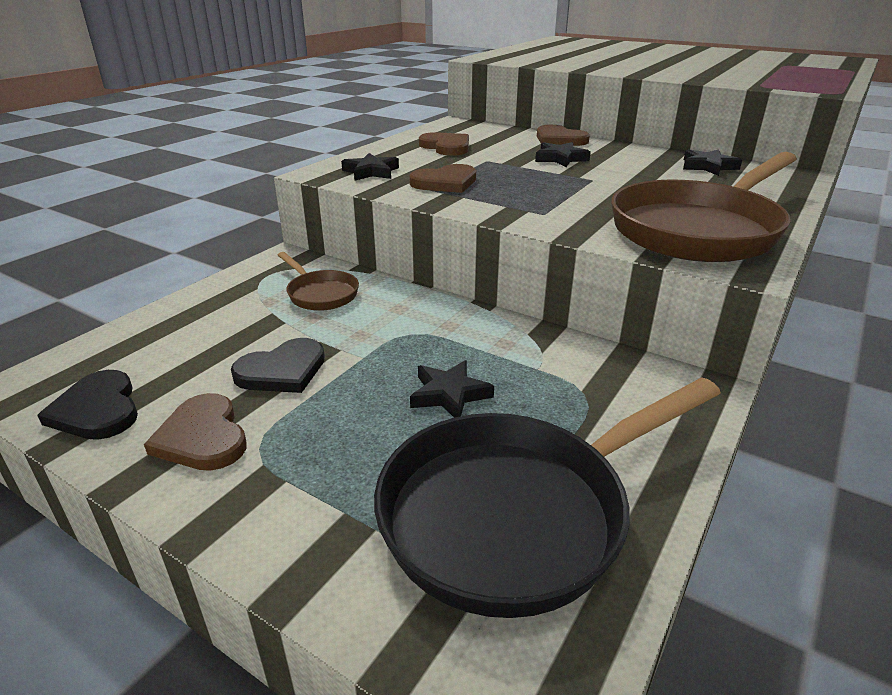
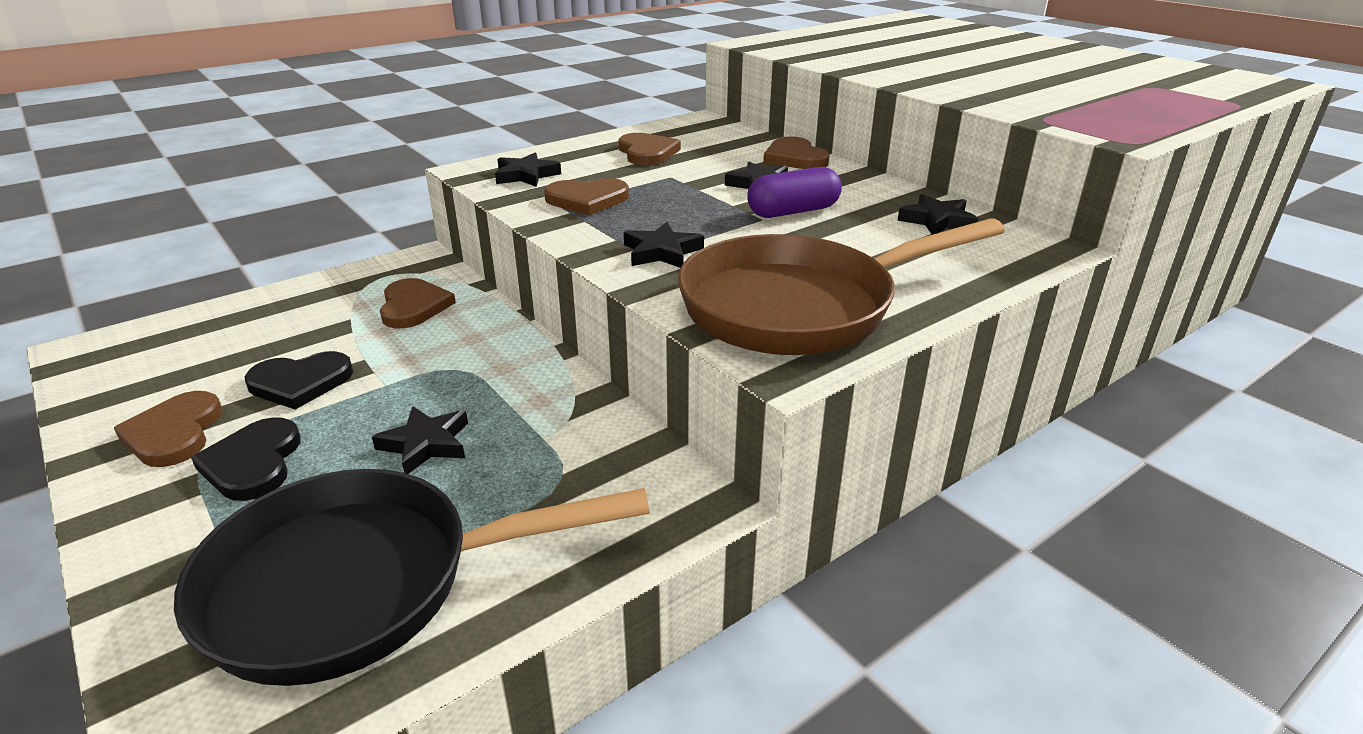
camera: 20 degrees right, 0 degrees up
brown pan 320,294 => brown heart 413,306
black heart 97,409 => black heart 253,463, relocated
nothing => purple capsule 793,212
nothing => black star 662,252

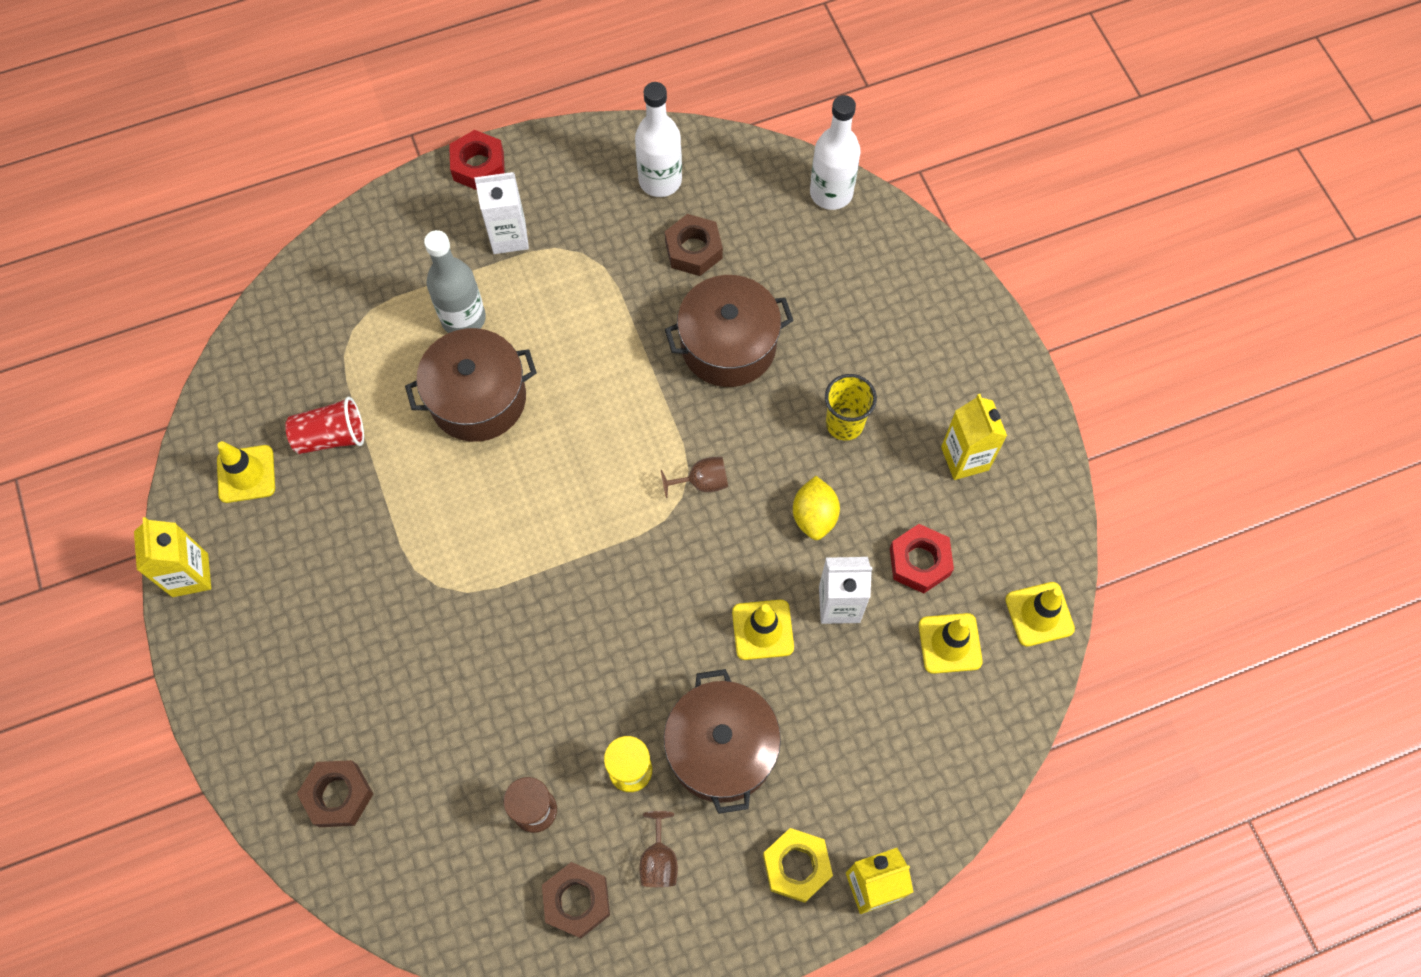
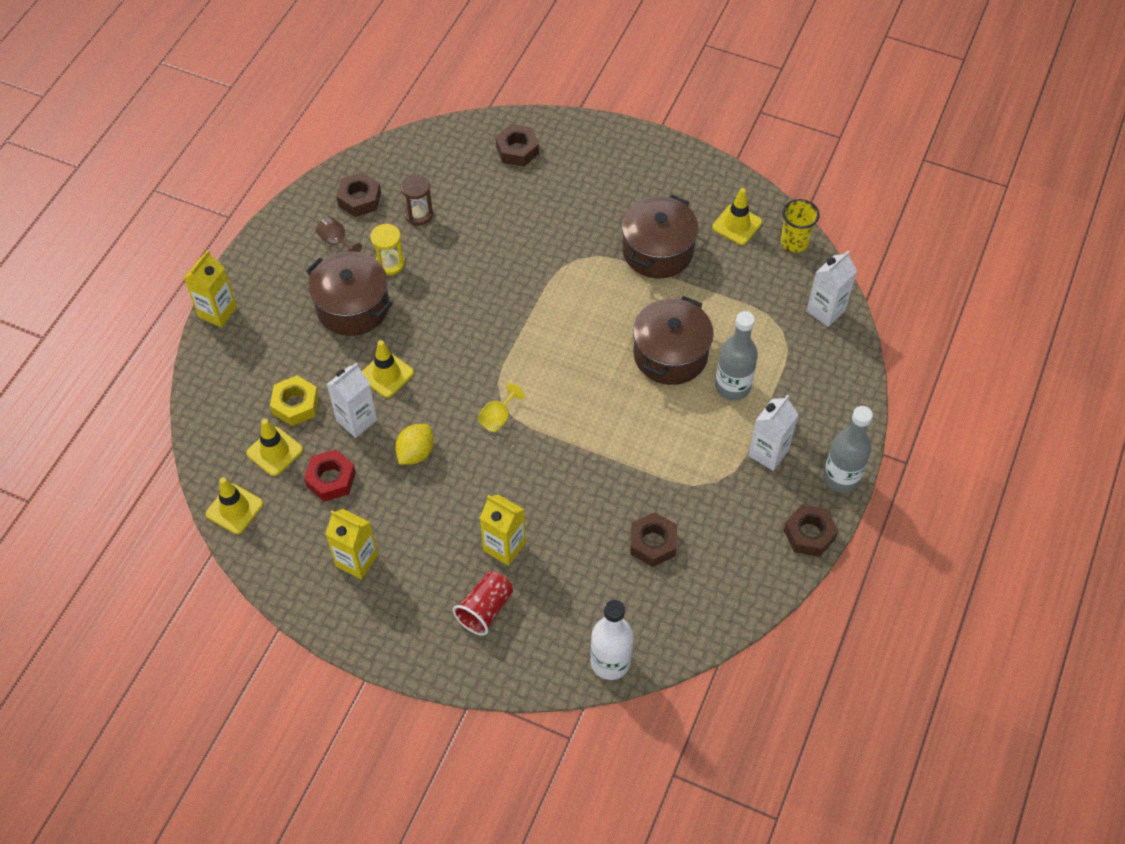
camera: 135 degrees right, 10 degrees down
white bottle 660,180 => nothing
red nut 478,166 => grey bottle 841,477
brown pot 728,345 => brown pot 657,251, relocated
yellow cup 844,423 => yellow cup 794,243, relocated
red cup 331,436 => red cup 485,609, relocated
brown goblet 702,482 => yellow goblet 498,417
yellow lemon 814,516 => yellow lemon 416,453, 75 degrees clockwise
yellow carton 190,575 => yellow carton 504,547, relocated
yellow nut 796,866 => yellow nut 295,404, relocated
nothing => white carton 825,311
nothing => brown nut 809,534

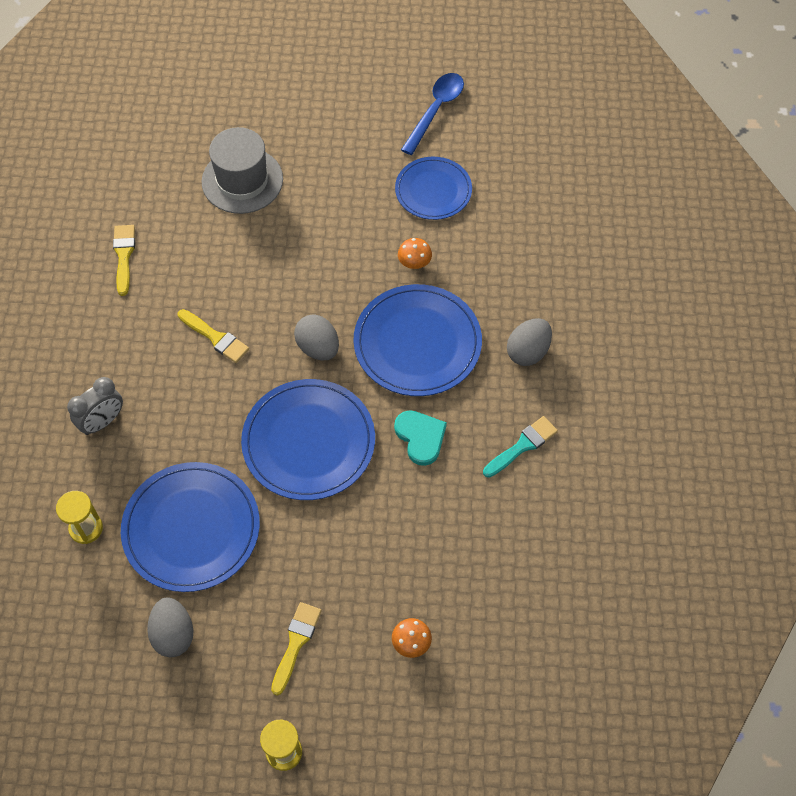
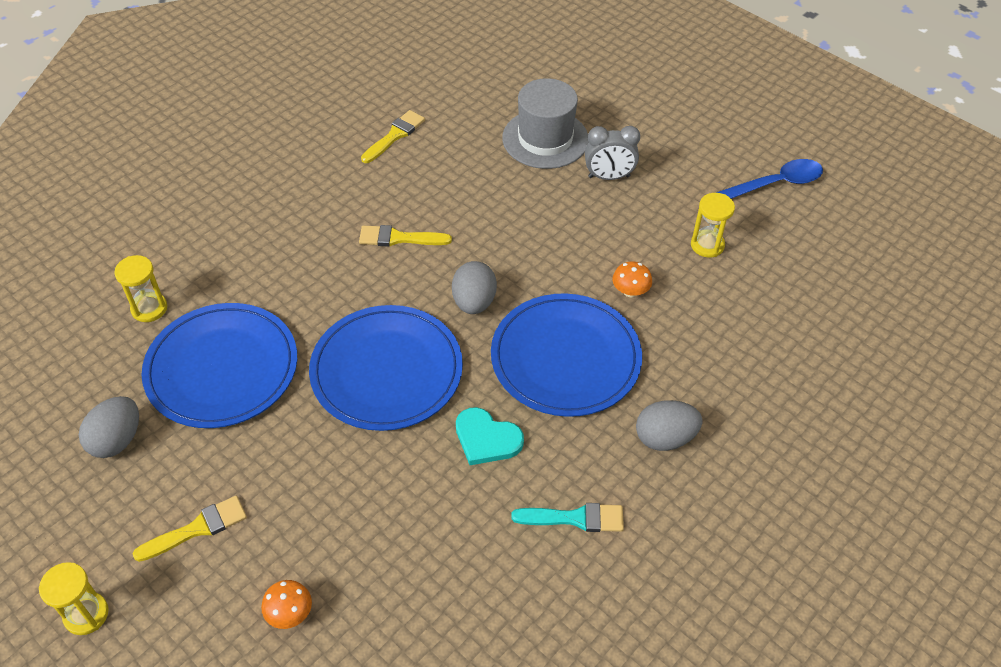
camera: 40 degrees right, 10 degrees down
blue plate 433,190 => yellow hourglass 707,245
yellow brush 215,337 => yellow brush 399,238, 105 degrees clockwise
grey clock 102,422 => grey clock 609,177, relocated
turquoise heart 420,437 => turquoise heart 486,439, 105 degrees clockwise

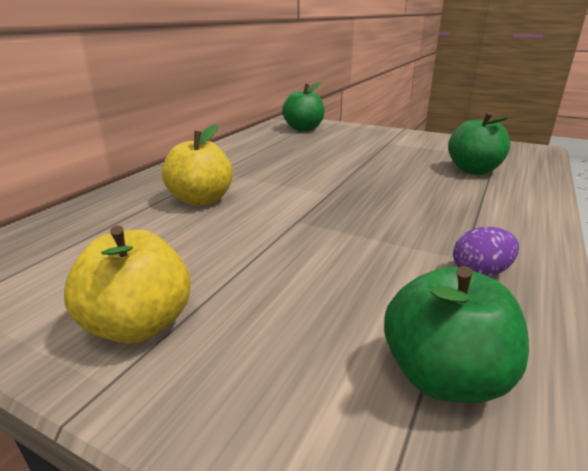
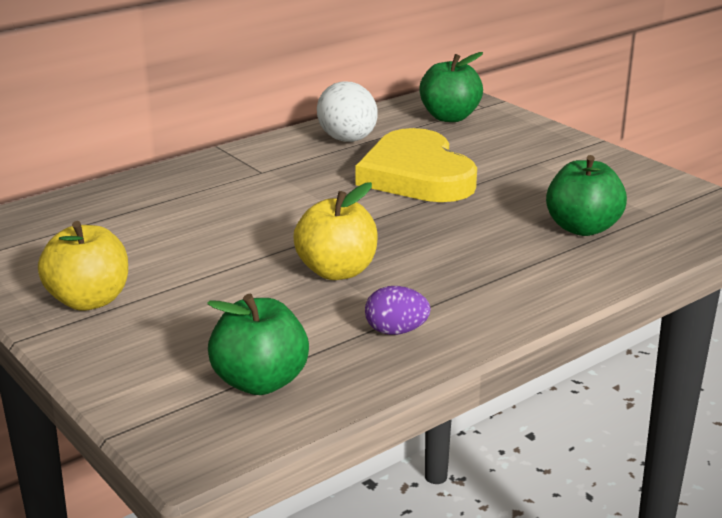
camera: 25 degrees right, 0 degrees up
yellow apple 201,200 => yellow apple 337,271, relocated
nothing => white egg 348,140
nothing => yellow heart 416,175

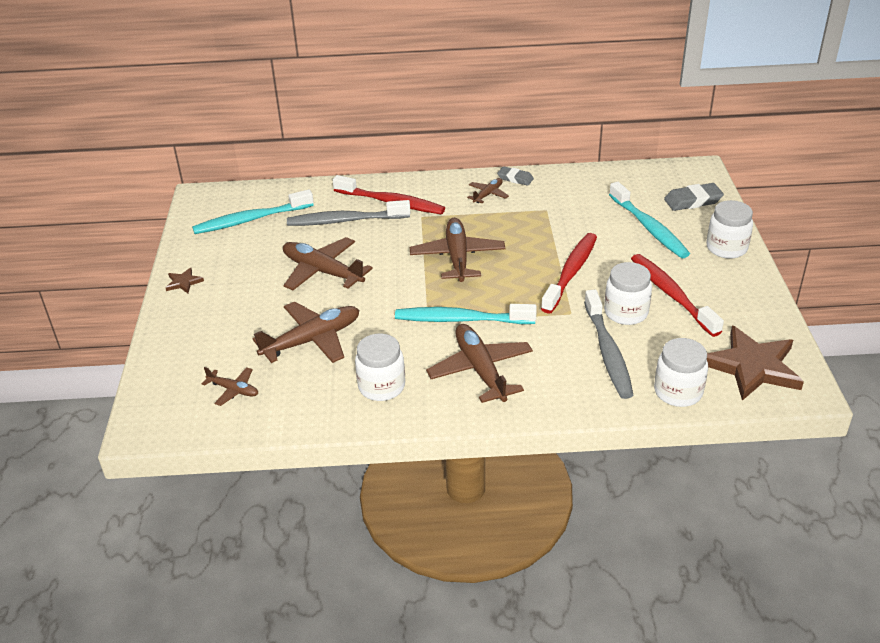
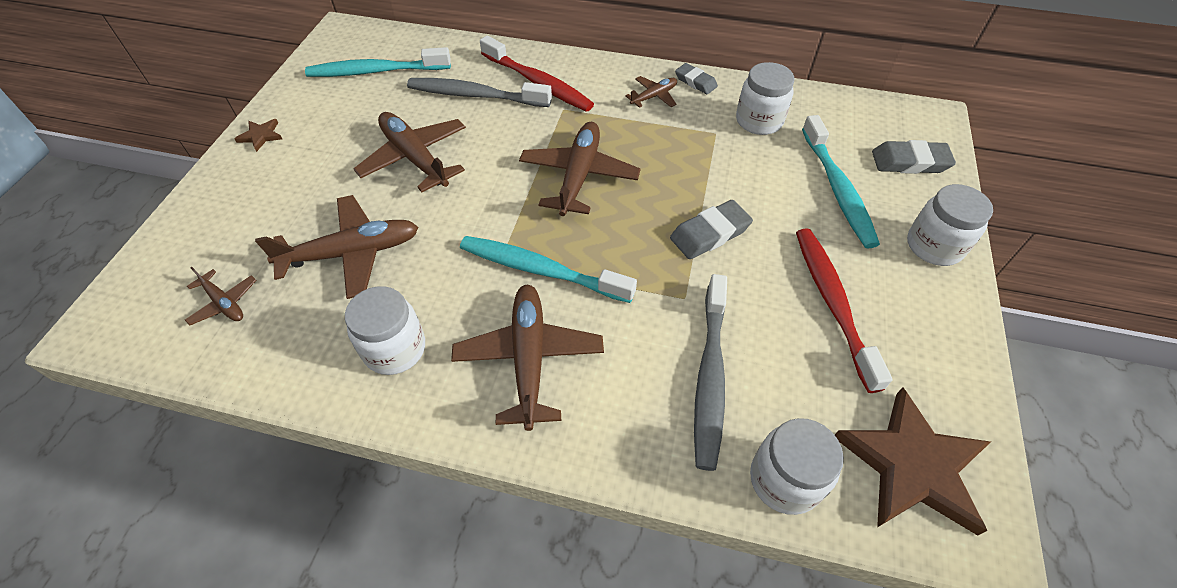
camera: 15 degrees right, 15 degrees up
red toothbrush 571,273 => grey eraser 710,233
white jar 626,312 => white jar 759,121, relocated

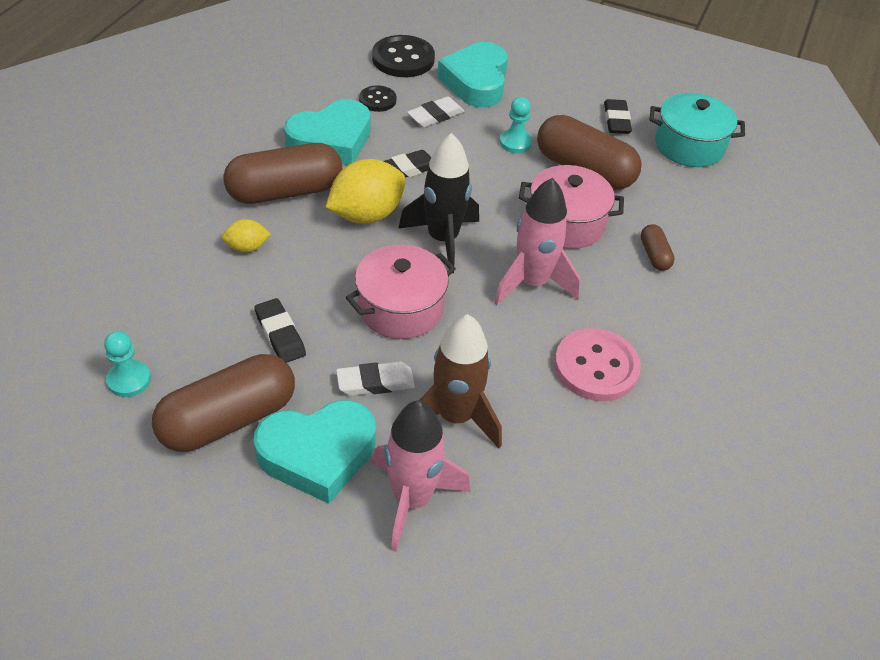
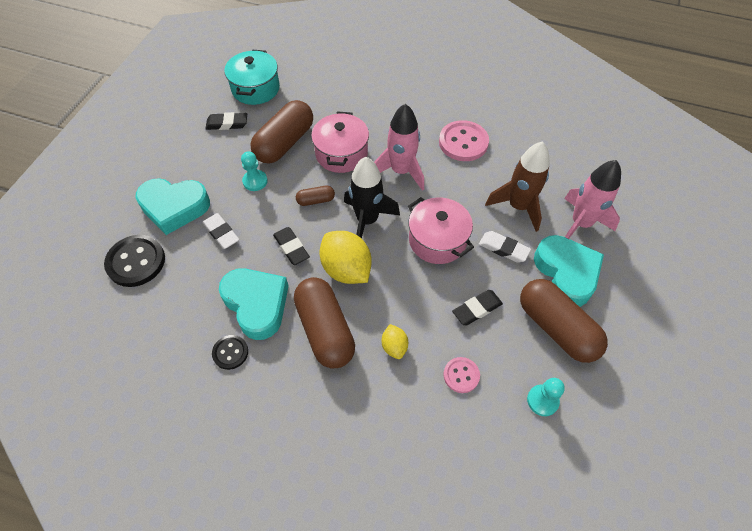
camera: 90 degrees left, 10 degrees up
black button 377,100 => black button 230,352, relocated
brown capsule 654,255 => brown capsule 316,200, relocated
white eraser 375,382 => white eraser 503,249, 45 degrees counterclockwise
nothing => pink button 461,375

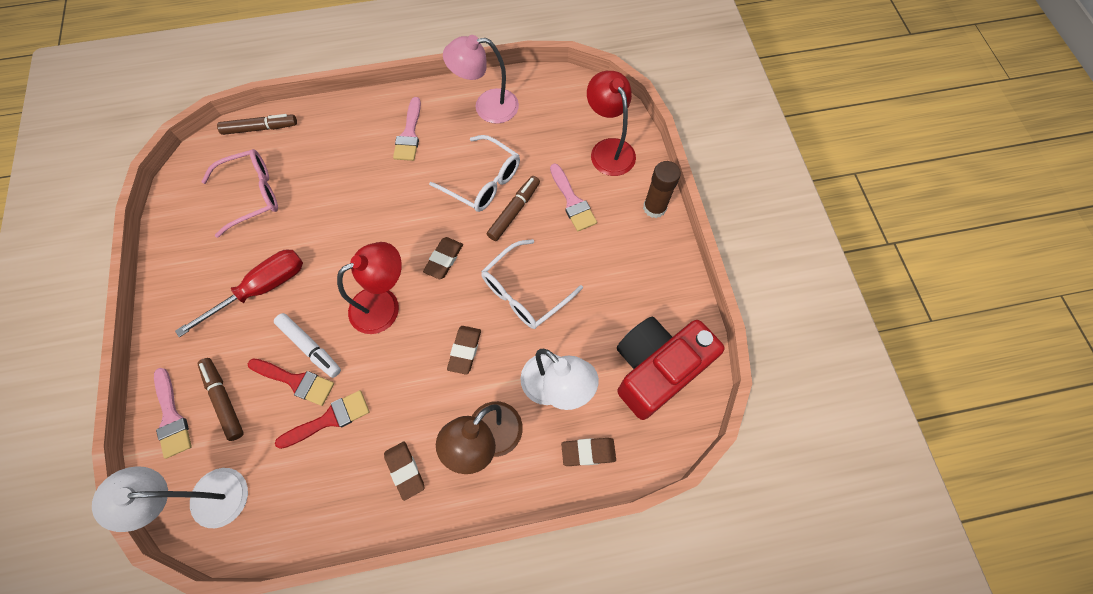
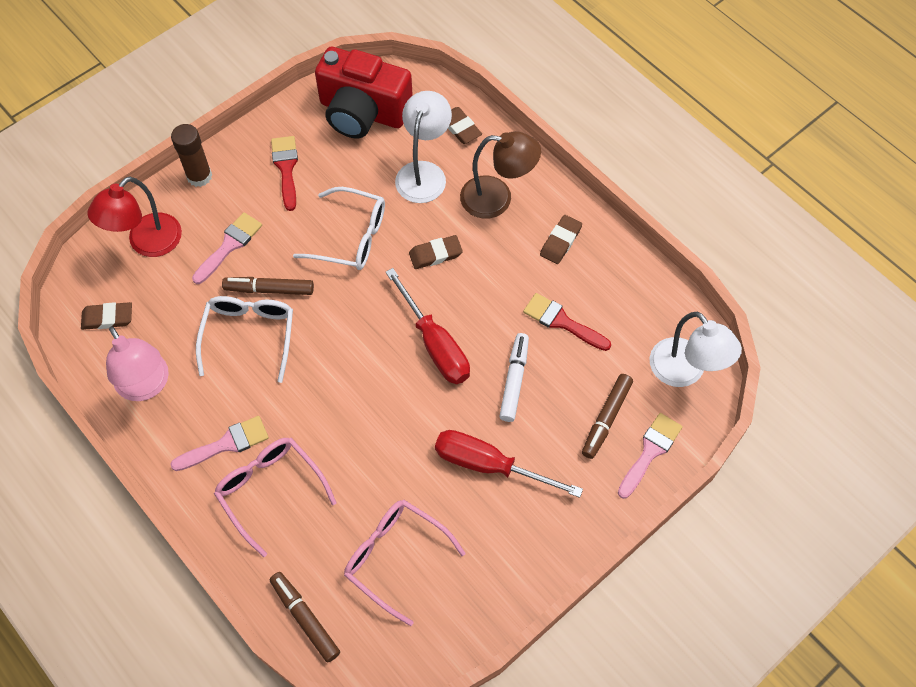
camera: 120 degrees left, 5 degrees down
brown eraser 444,259 => brown eraser 107,318, relocated
red lamp 384,304 => red screwdriver 435,344
red brush 296,381 => red brush 286,168, relocated
nothing => pink glasses 270,491

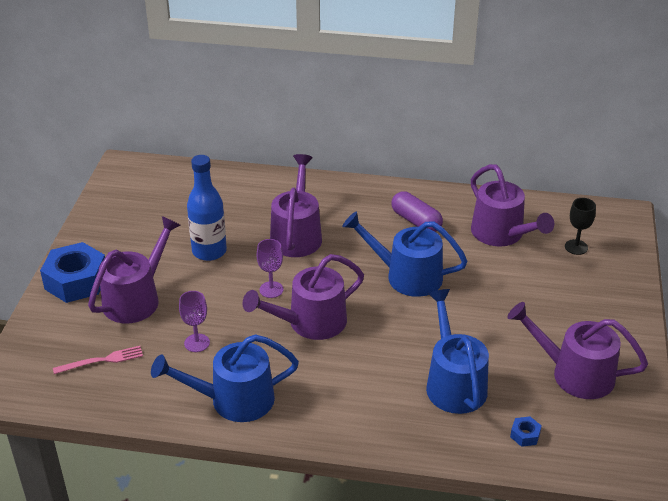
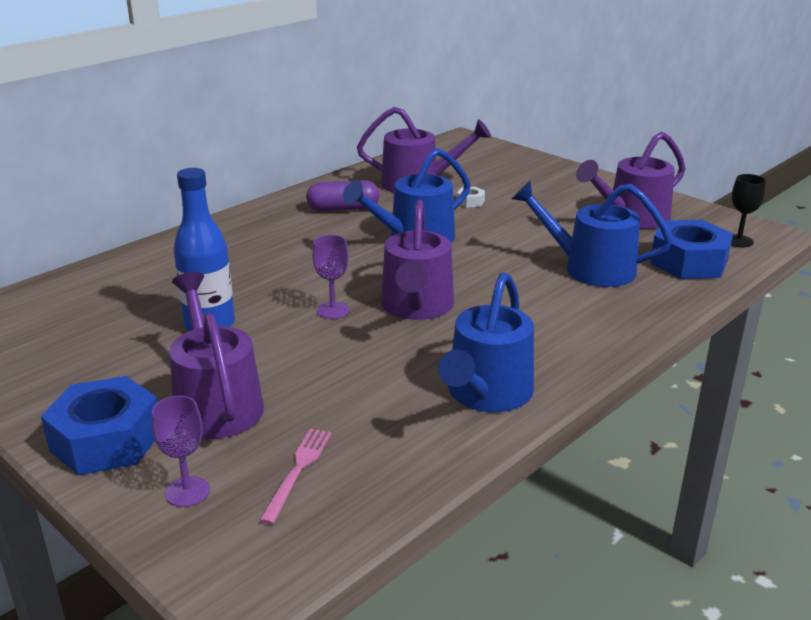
camera: 55 degrees left, 10 degrees down
purple watering can 297,235 => nothing
black goblet 576,247 => black goblet 738,241, relocated
purple goblet 197,343 => purple goblet 187,492, relocated
blue nut 525,435 => blue nut 689,262, x2.40
nothing => white nut 470,202

